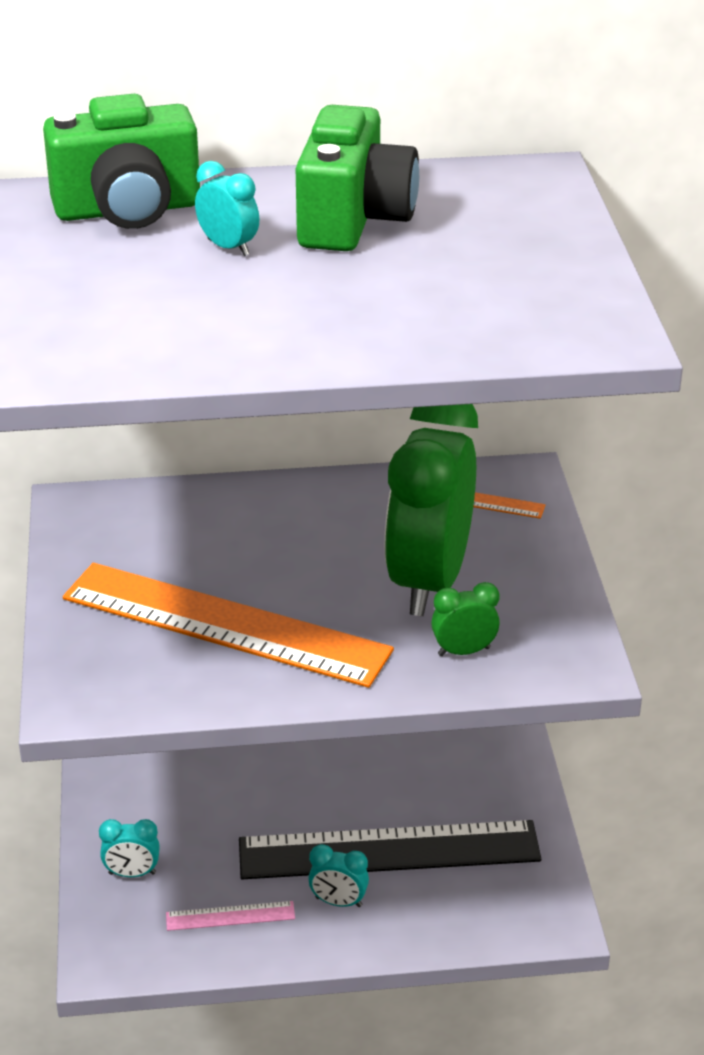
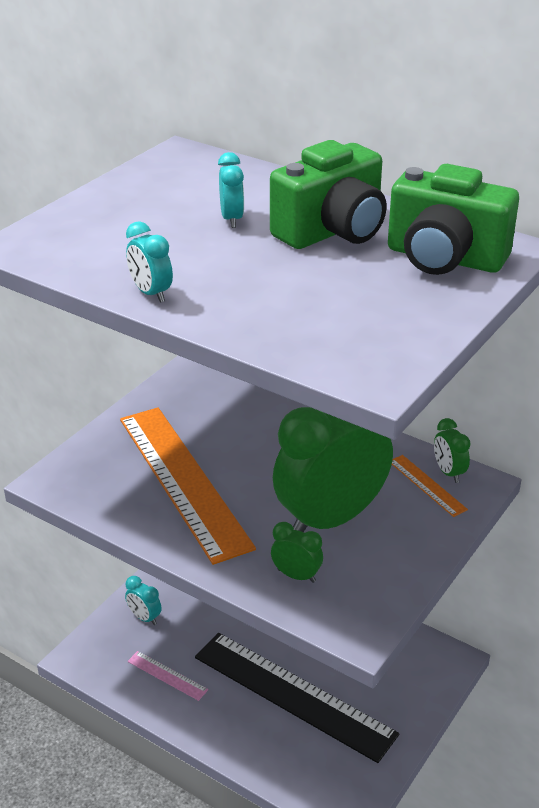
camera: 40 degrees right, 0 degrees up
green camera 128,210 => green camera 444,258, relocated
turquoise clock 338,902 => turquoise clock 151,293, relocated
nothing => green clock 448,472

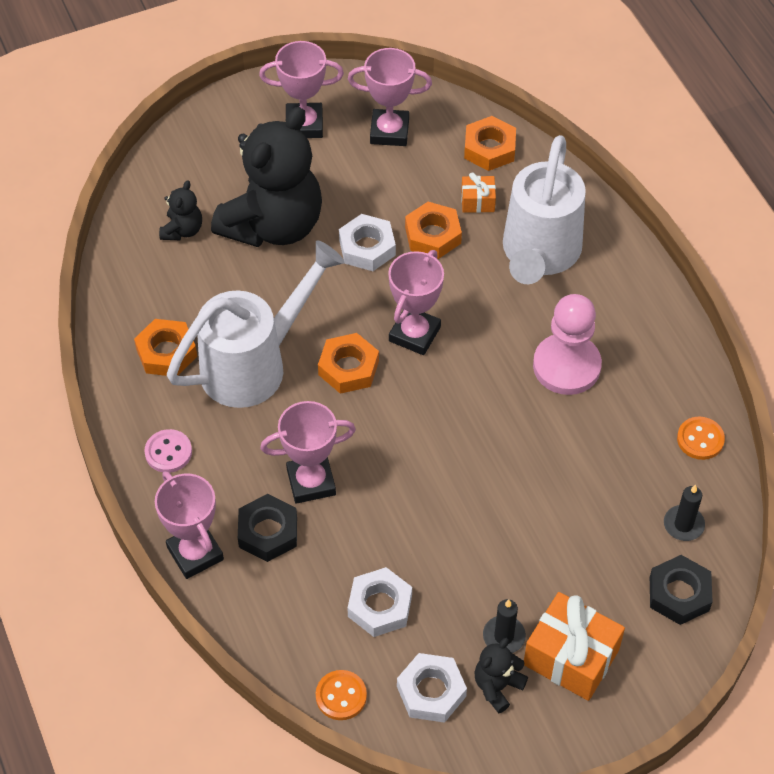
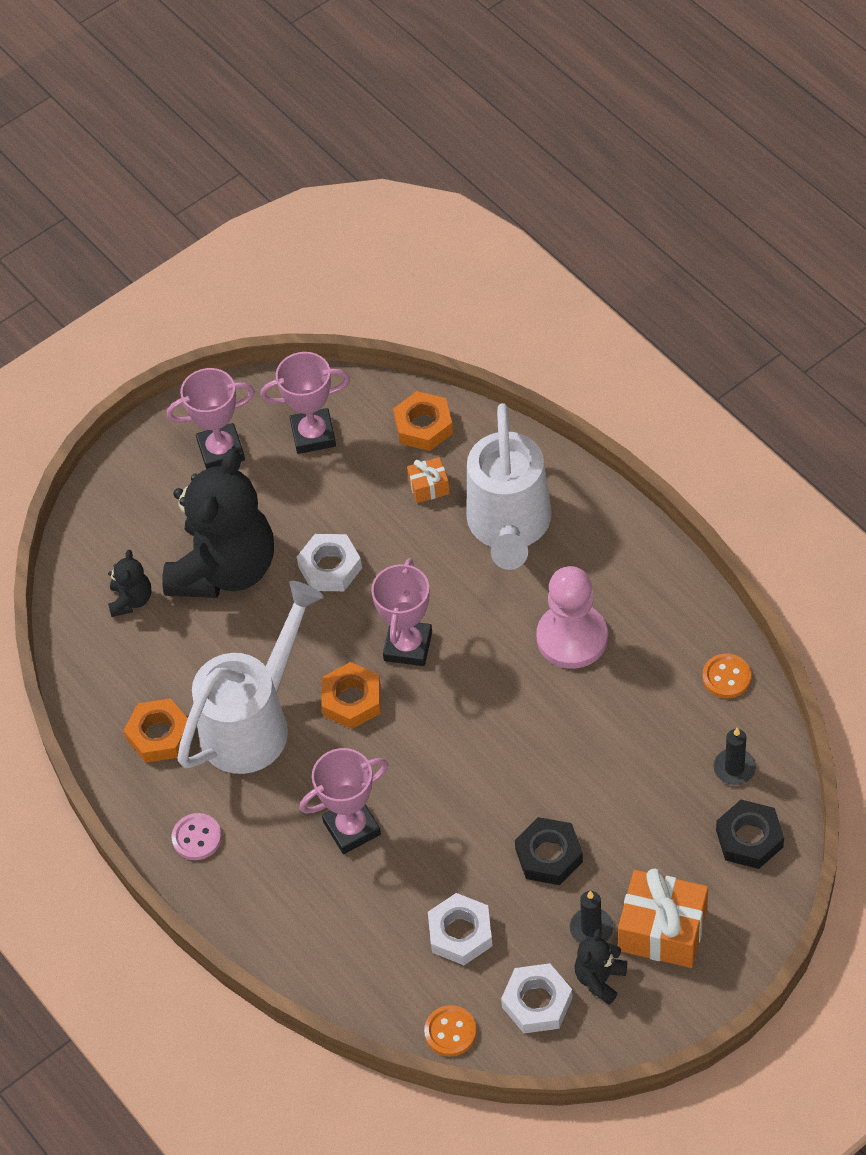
camera: 10 degrees left, 0 degrees up
orange nut 433,235 => nothing
pink trophy 195,553 => nothing
black nut 268,532 => black nut 549,855, relocated

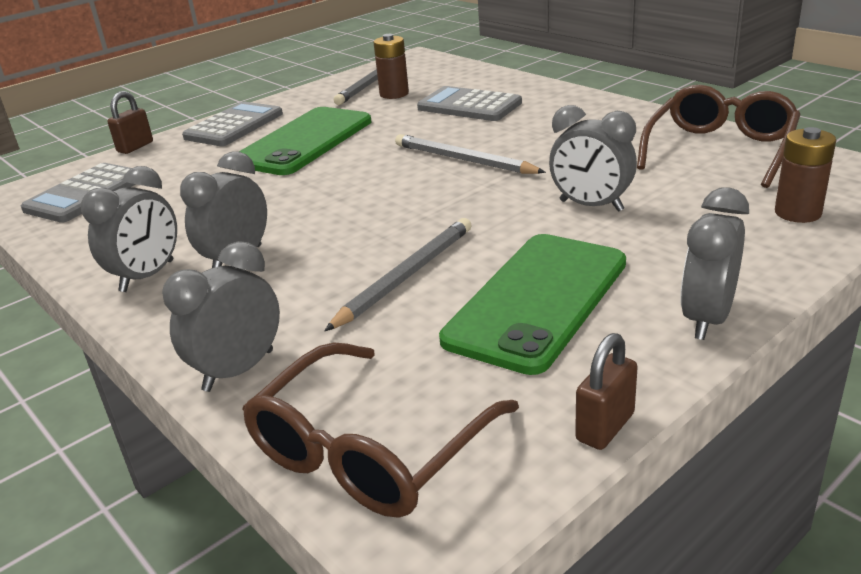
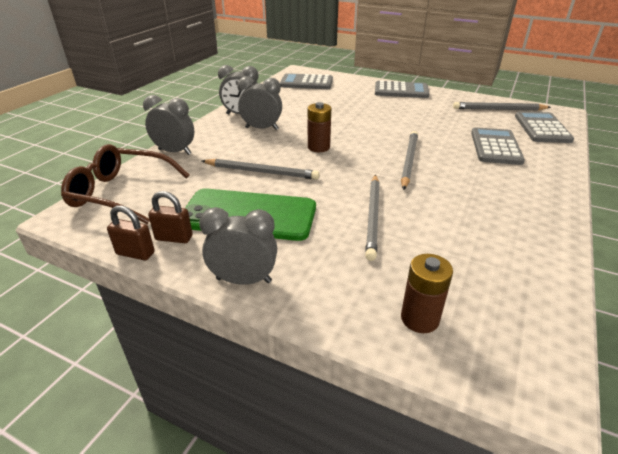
camera: 65 degrees right, 5 degrees up
brown battery 394,94 => brown battery 318,147, relocated
brown glasses 720,149 => nothing
brown padlock 135,147 => brown padlock 174,238, relocated
grey clock 591,206 => grey pencil 373,217
green phone 305,141 => nothing
nothing => grey calculator 542,128

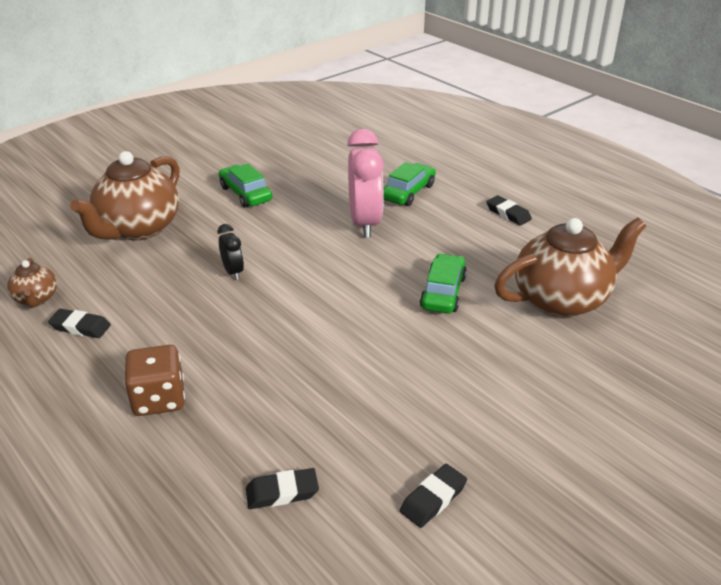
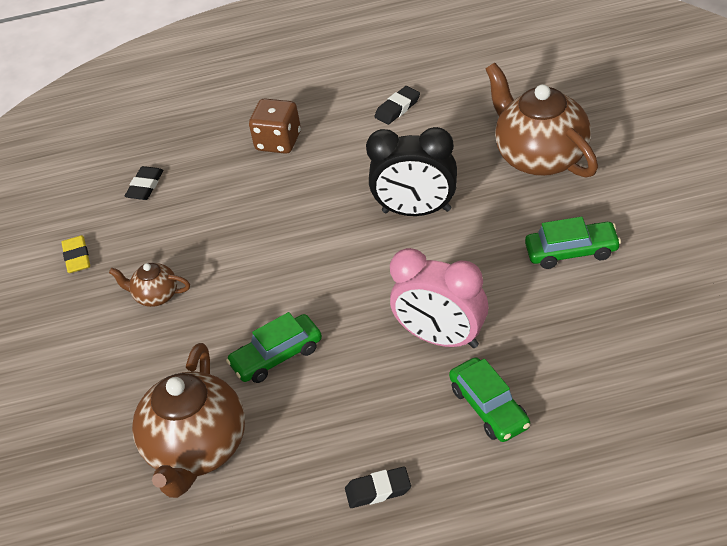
camera: 125 degrees right, 10 degrees up
black clock 233,272 => black clock 416,211, x2.04
green car 443,292 => green car 276,356, 105 degrees clockwise
brown teapot 36,299 => brown teapot 155,296, relocated
black eraser 433,499 => yellow eraser 77,257

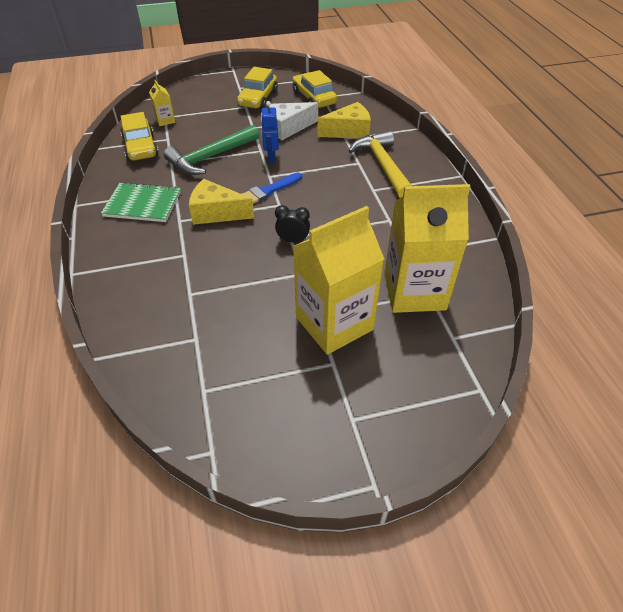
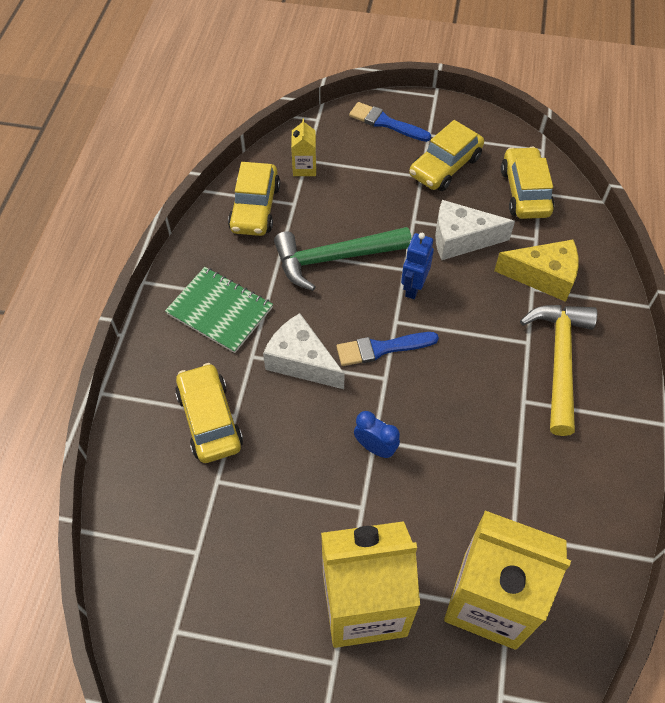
camera: 25 degrees right, 10 degrees up
yellow cheese 216,213 => white cheese 301,361
black clock 293,240 => blue clock 375,448
nothing => blue brush 385,123
nothing => yellow car 209,419

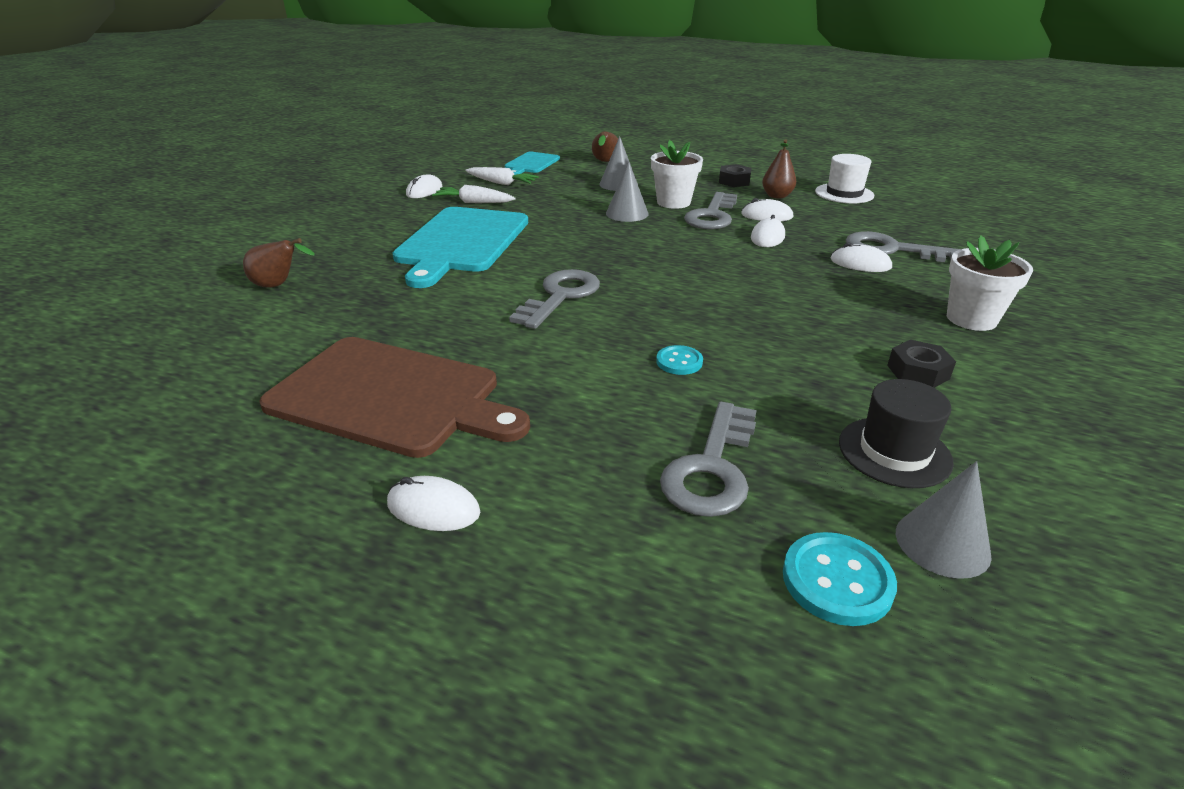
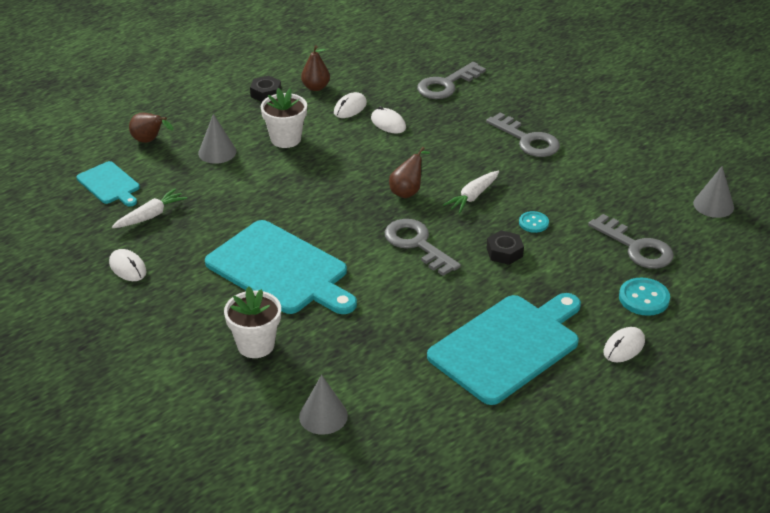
camera: 65 degrees left, 5 degrees up
white hat 844,193 => nothing
grey cone 627,213 => grey cone 323,416, relocated
white carrot 474,202 => white carrot 473,197, relocated
grey key 712,215 => grey key 527,140, relocated
white flower pot 971,319 => white flower pot 256,345, relocated
brown pear 278,285 => brown pear 407,191, relocated
white mouse 860,263 => nothing
brown cutting board 391,397 => turquoise cutting board 508,346
black nut 918,372 => black nut 504,252, relocated
black hat 894,452 => nothing
turquoise button 837,581 => turquoise button 644,298, relocated

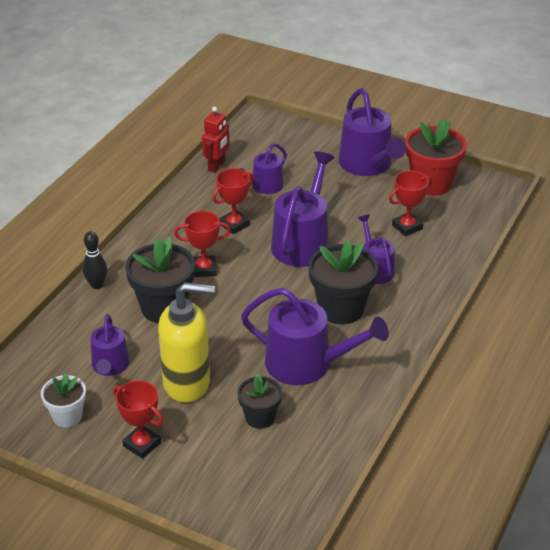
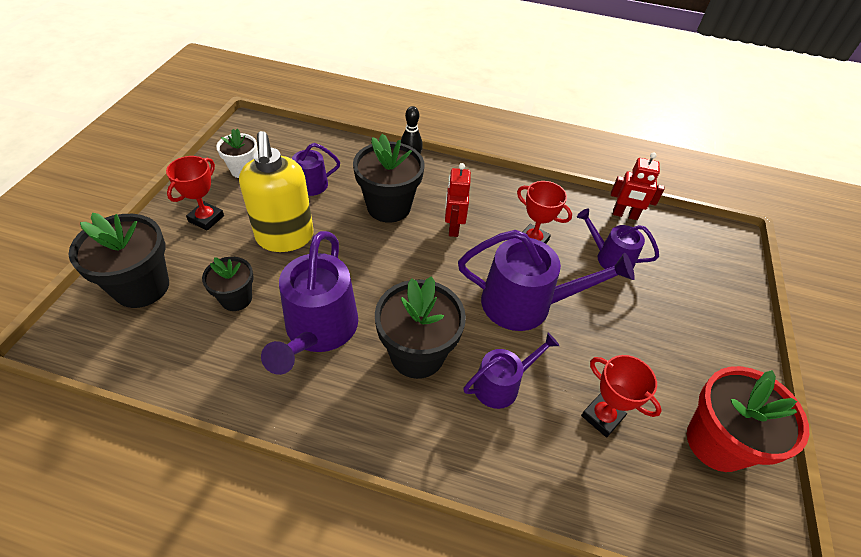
camera: 75 degrees right, 10 degrees up
purple watering can 368,165 => nothing
red trophy 204,269 => red robot 453,227
nothing => black flower pot 142,287

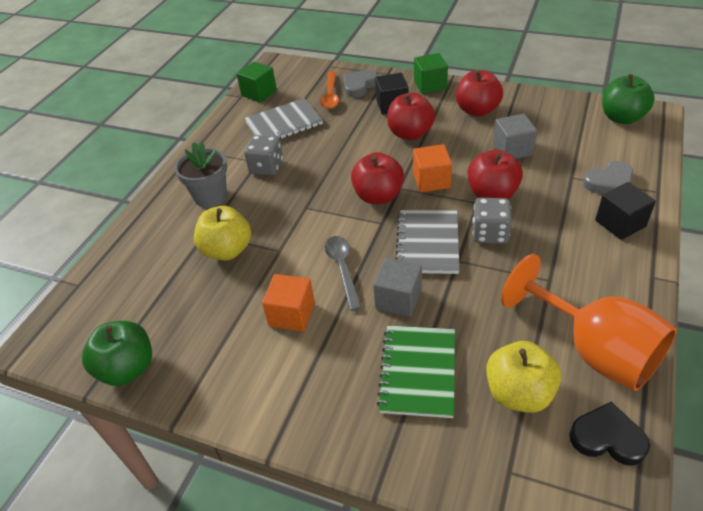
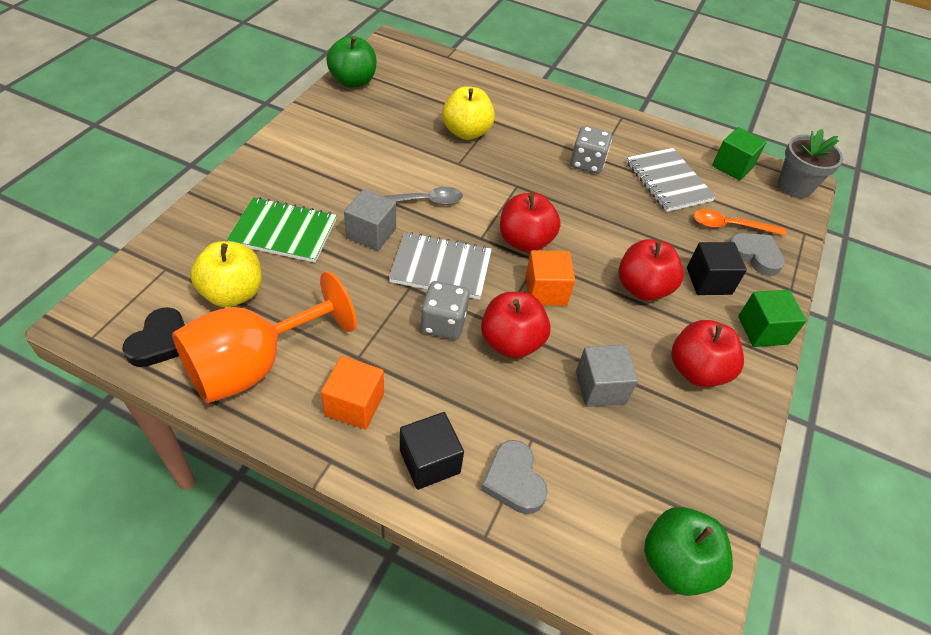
camera: 85 degrees right, 5 degrees up
grey flower pot 210,196 => grey flower pot 794,186, relocated
orange cube 292,314 => orange cube 354,404, relocated

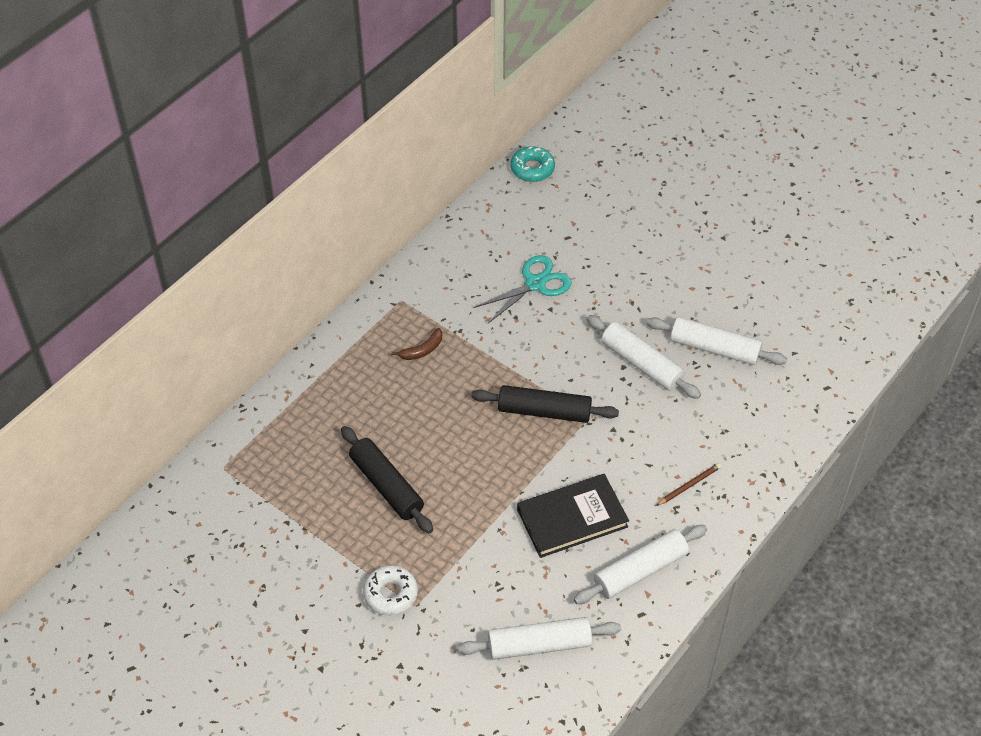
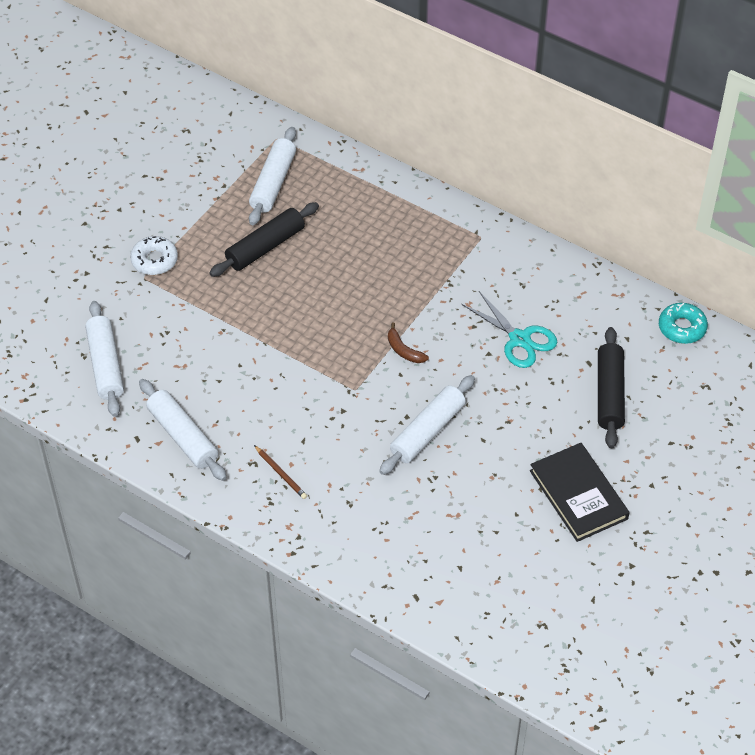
camera: 85 degrees right, 0 degrees up
white rolling pin 714,348 => white rolling pin 273,183, relocated
brown banana 422,350 => brown banana 403,350, relocated
black rolling pin 544,411 => black rolling pin 609,394, relocated
black book 572,518 => black book 578,494, relocated

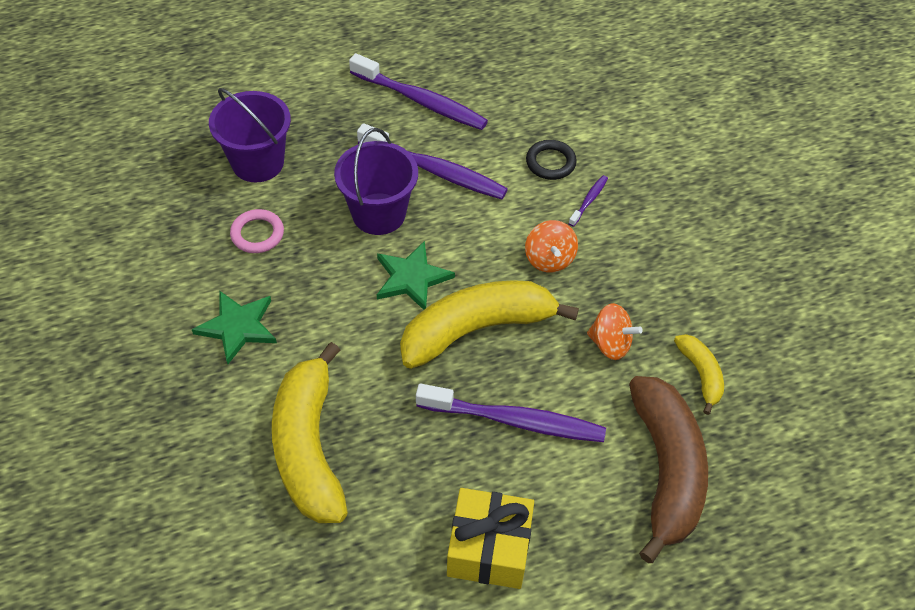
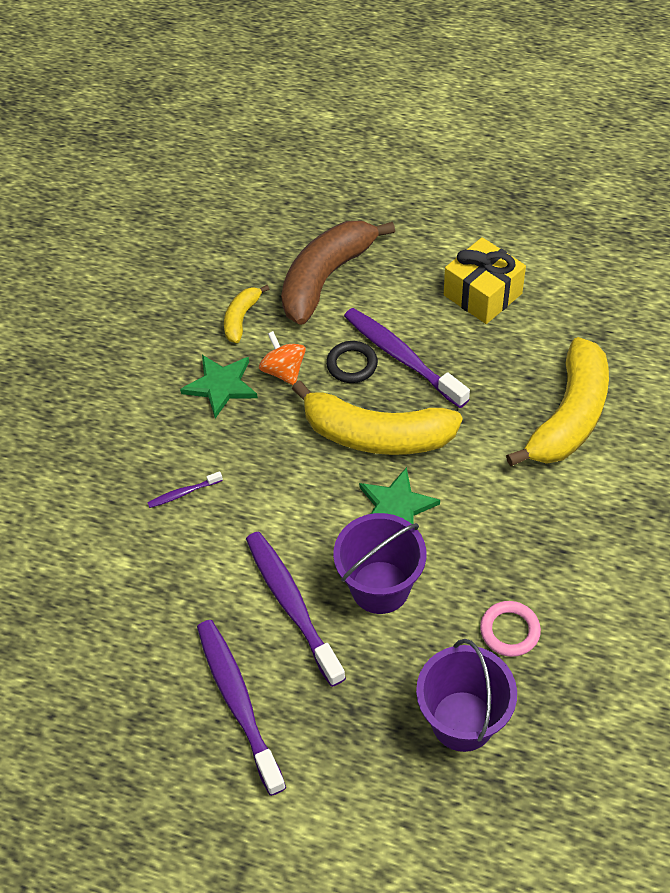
camera: 140 degrees left, 0 degrees up
black ring 550,162 => black ring 352,364, relocated
orange spinning top 549,259 => nothing
green star 237,327 => green star 221,386, relocated

